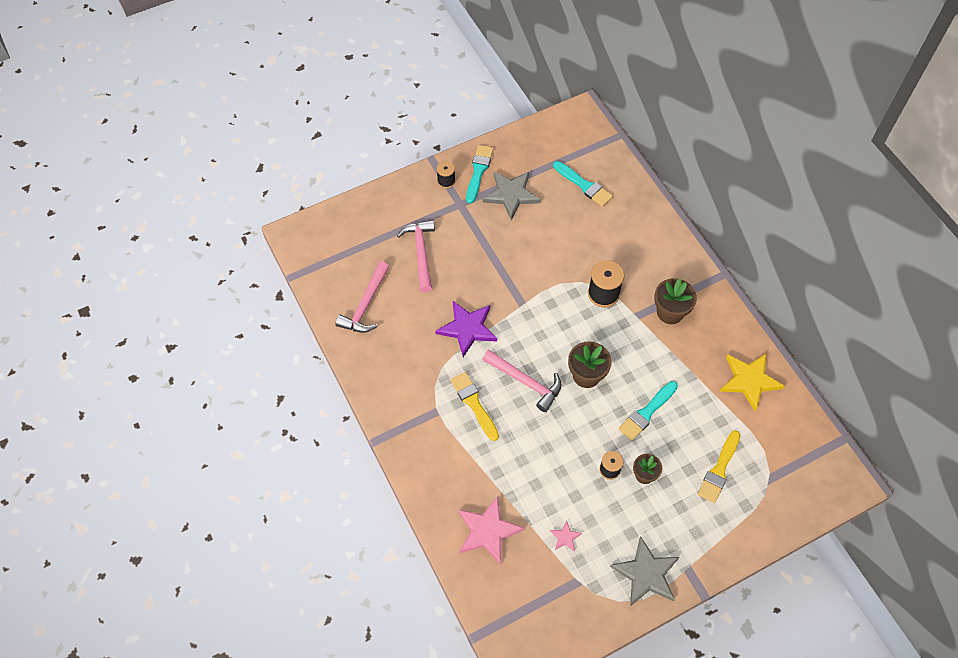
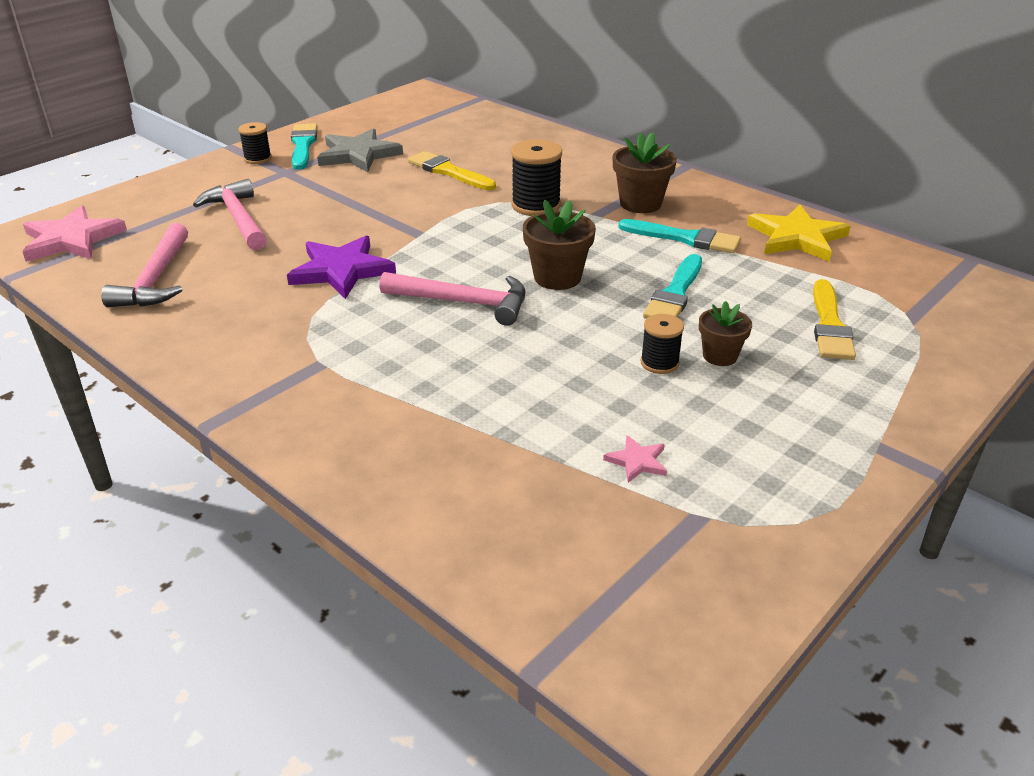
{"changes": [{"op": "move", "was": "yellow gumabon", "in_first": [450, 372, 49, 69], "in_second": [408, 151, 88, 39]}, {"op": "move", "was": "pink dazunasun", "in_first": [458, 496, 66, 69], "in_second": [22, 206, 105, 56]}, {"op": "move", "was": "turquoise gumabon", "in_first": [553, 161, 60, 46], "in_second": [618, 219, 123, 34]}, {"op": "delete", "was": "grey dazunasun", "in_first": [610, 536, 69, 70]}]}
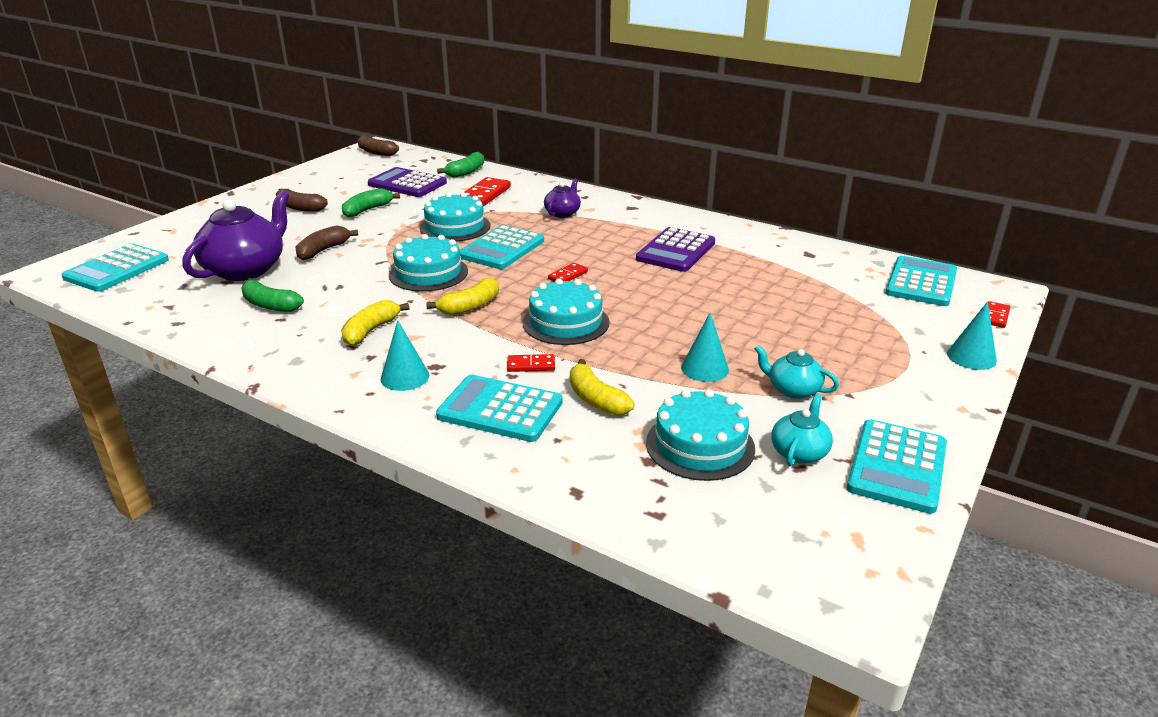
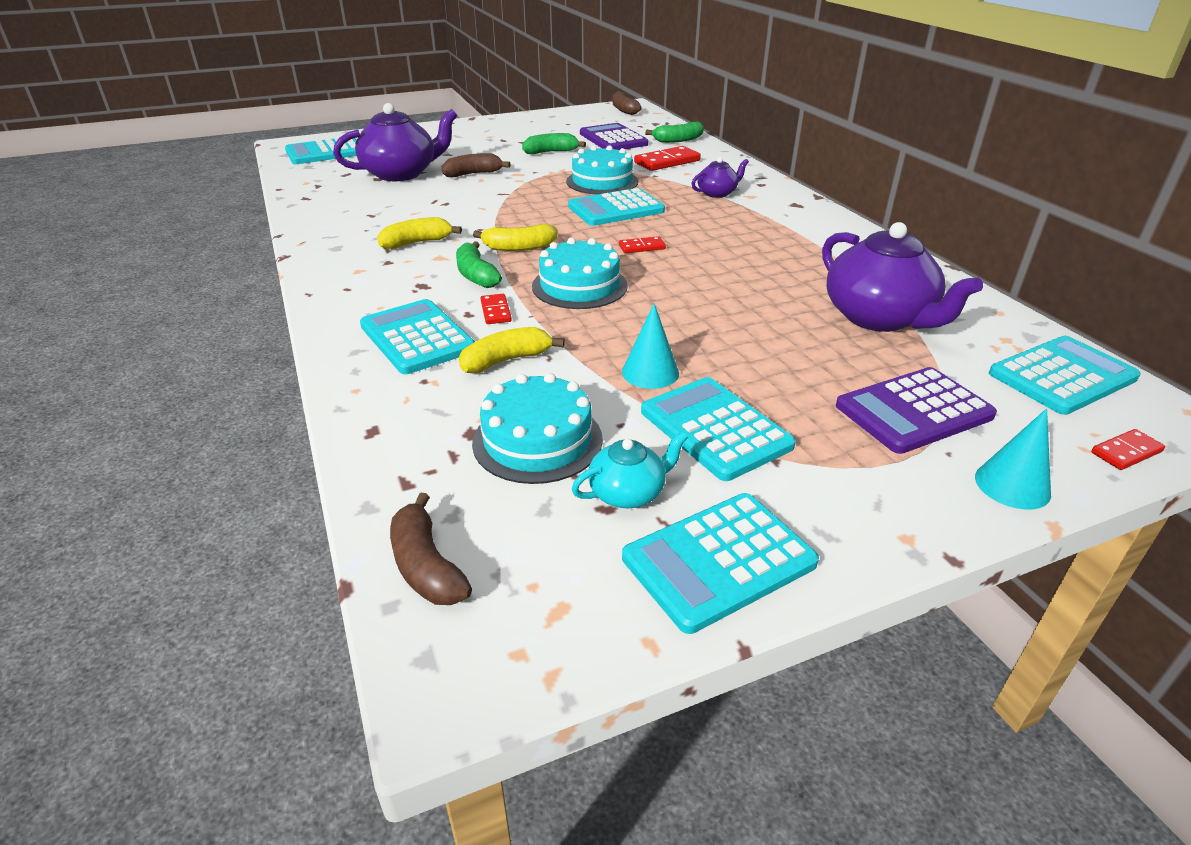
{"changes": [{"op": "move", "was": "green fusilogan", "in_first": [241, 278, 63, 34], "in_second": [456, 241, 46, 47]}, {"op": "move", "was": "brown fusilogan", "in_first": [276, 188, 52, 24], "in_second": [390, 493, 82, 112]}, {"op": "delete", "was": "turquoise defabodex", "in_first": [381, 320, 48, 71]}, {"op": "delete", "was": "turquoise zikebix", "in_first": [389, 234, 79, 58]}, {"op": "rotate", "was": "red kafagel", "in_first": [507, 354, 48, 18], "in_second": [481, 294, 31, 30], "clockwise": 45}, {"op": "rotate", "was": "yellow fusilogan", "in_first": [570, 359, 65, 56], "in_second": [459, 327, 106, 46], "clockwise": 60}, {"op": "move", "was": "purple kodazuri", "in_first": [636, 227, 79, 45], "in_second": [836, 367, 161, 87]}, {"op": "replace", "was": "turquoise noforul", "now": "turquoise kodazuri", "in_first": [754, 345, 85, 54], "in_second": [641, 377, 155, 104]}, {"op": "insert", "now": "purple noforul", "in_second": [822, 222, 161, 110]}]}
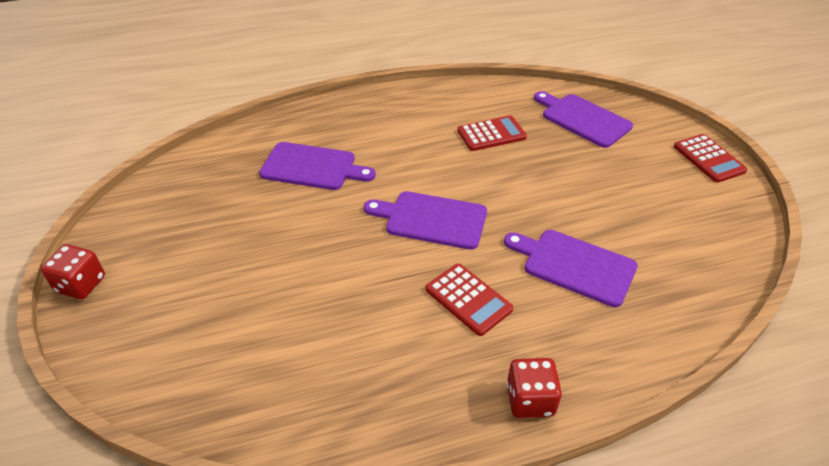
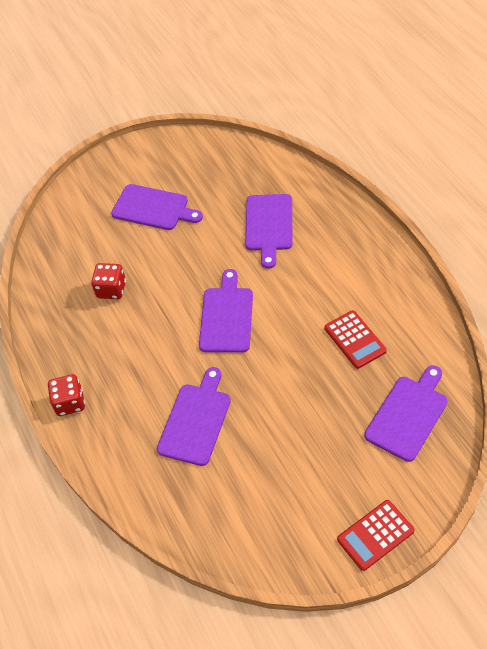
{"changes": [{"op": "move", "was": "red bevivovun", "in_first": [41, 244, 64, 55], "in_second": [91, 263, 35, 36]}, {"op": "delete", "was": "red kodazuri", "in_first": [426, 264, 87, 72]}, {"op": "insert", "now": "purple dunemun", "in_second": [111, 184, 92, 46]}]}
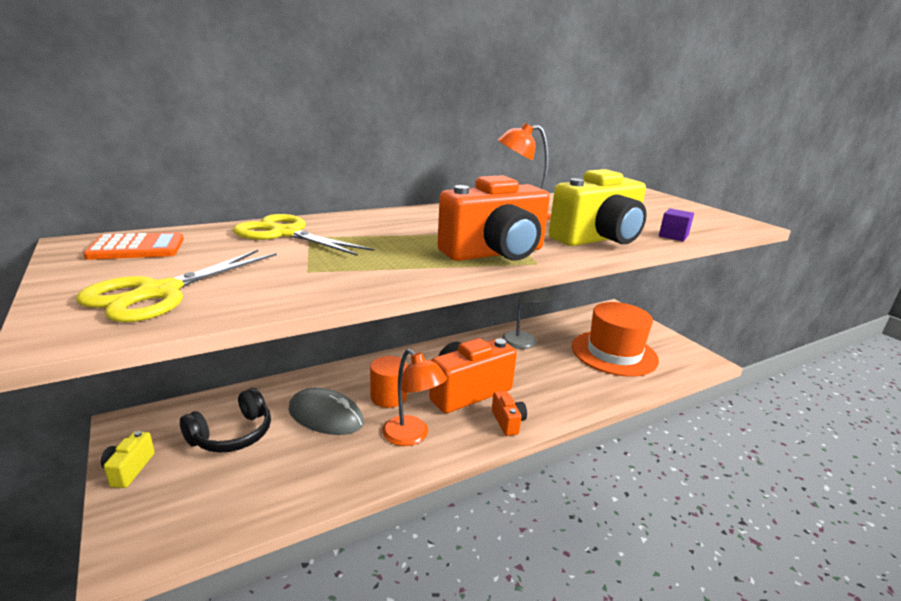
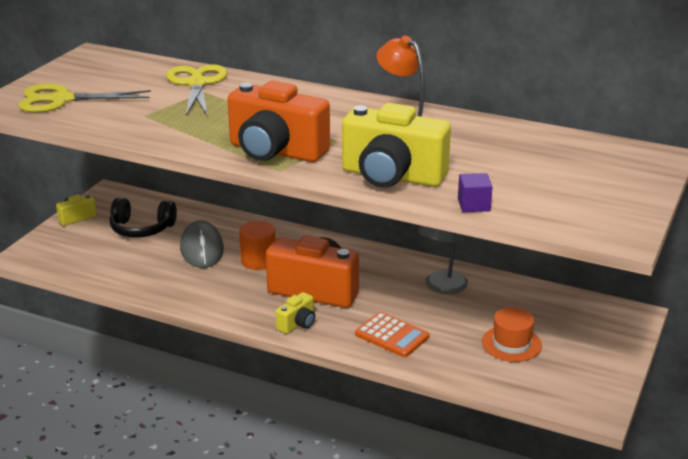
{"changes": [{"op": "move", "was": "orange kodazuri", "in_first": [83, 232, 101, 28], "in_second": [355, 312, 74, 45]}, {"op": "delete", "was": "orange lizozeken", "in_first": [382, 349, 65, 97]}, {"op": "recolor", "was": "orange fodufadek", "now": "yellow fodufadek", "in_first": [492, 391, 35, 45], "in_second": [275, 292, 40, 42]}, {"op": "resize", "was": "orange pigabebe", "in_first": [572, 302, 87, 75], "in_second": [482, 307, 60, 55], "ratio": 0.54}]}
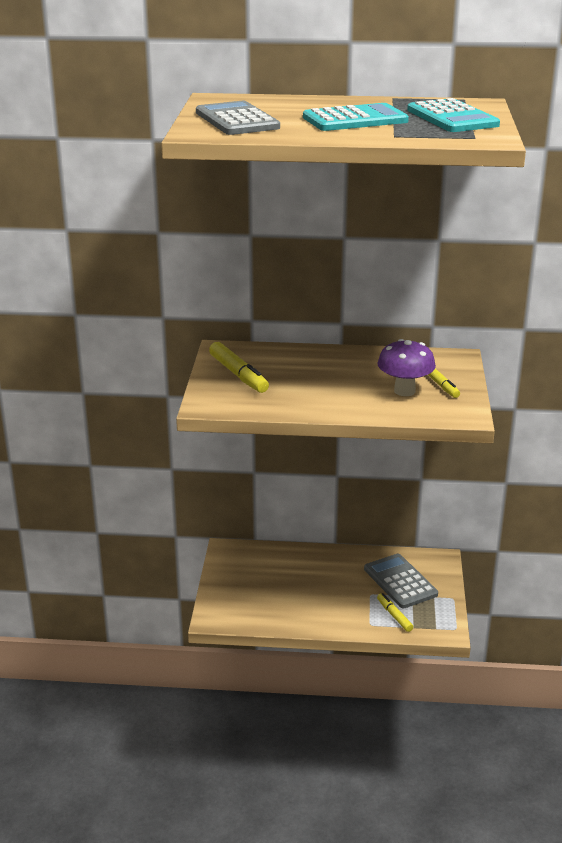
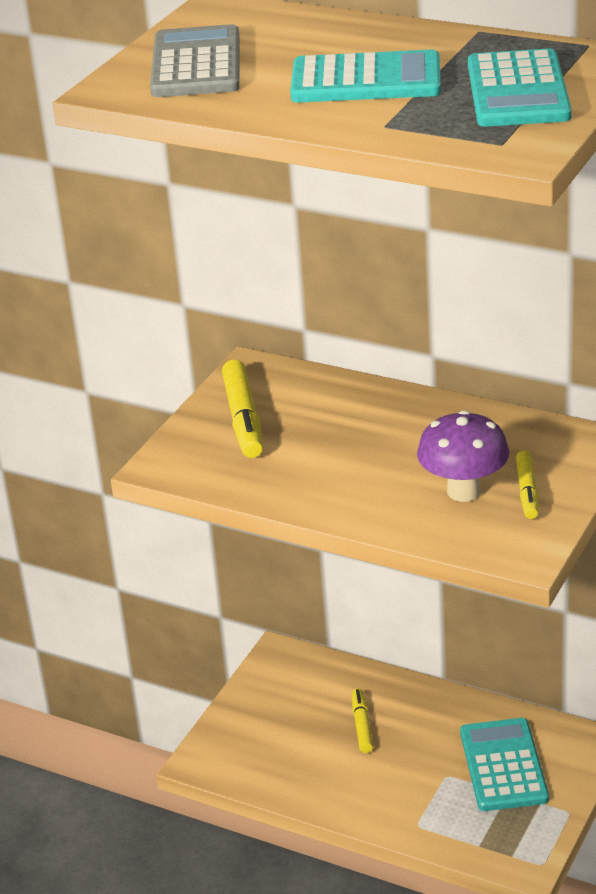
{"changes": [{"op": "recolor", "was": "grey kodazuri", "now": "turquoise kodazuri", "in_first": [364, 554, 74, 54], "in_second": [460, 718, 89, 93]}, {"op": "move", "was": "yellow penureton", "in_first": [377, 593, 36, 39], "in_second": [352, 688, 21, 65]}]}
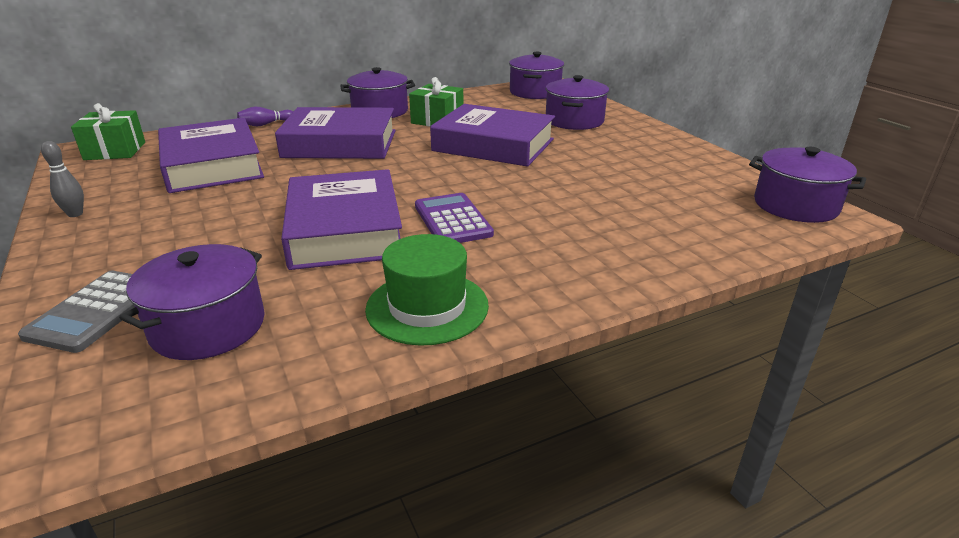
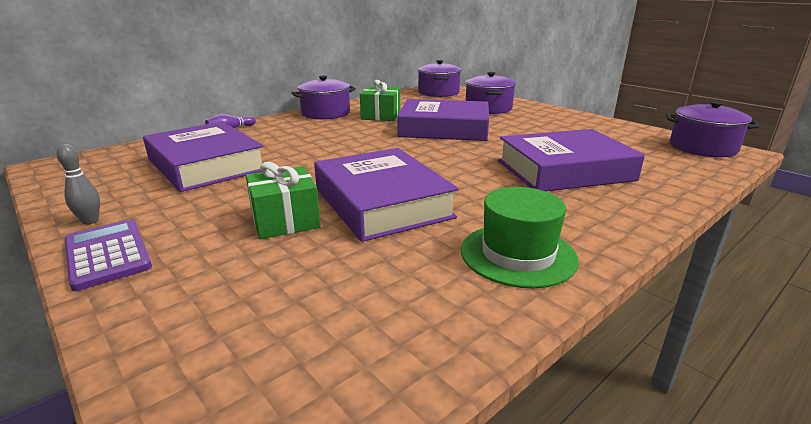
{"changes": [{"op": "delete", "was": "grey kodazuri", "in_first": [18, 270, 117, 83]}, {"op": "move", "was": "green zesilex", "in_first": [71, 103, 74, 57], "in_second": [246, 162, 75, 77]}, {"op": "delete", "was": "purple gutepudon", "in_first": [119, 244, 146, 116]}, {"op": "move", "was": "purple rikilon", "in_first": [275, 107, 121, 52], "in_second": [498, 129, 147, 62]}, {"op": "move", "was": "purple kodazuri", "in_first": [415, 193, 79, 50], "in_second": [65, 220, 87, 71]}]}
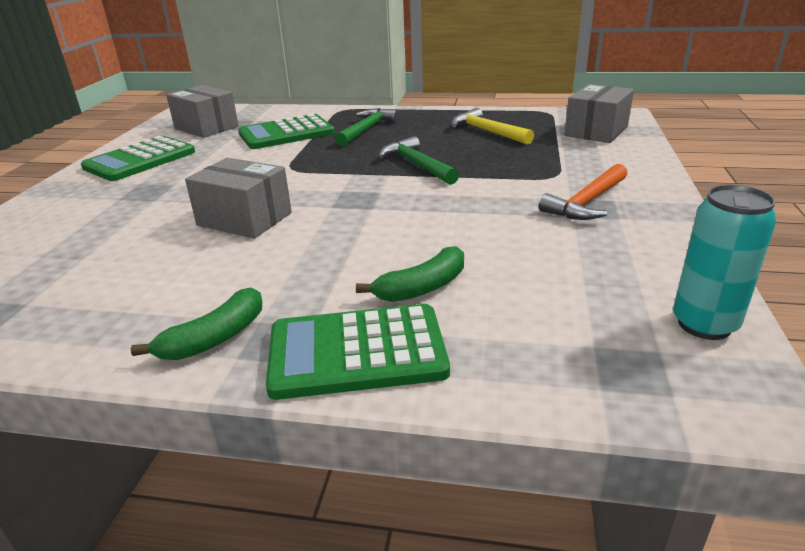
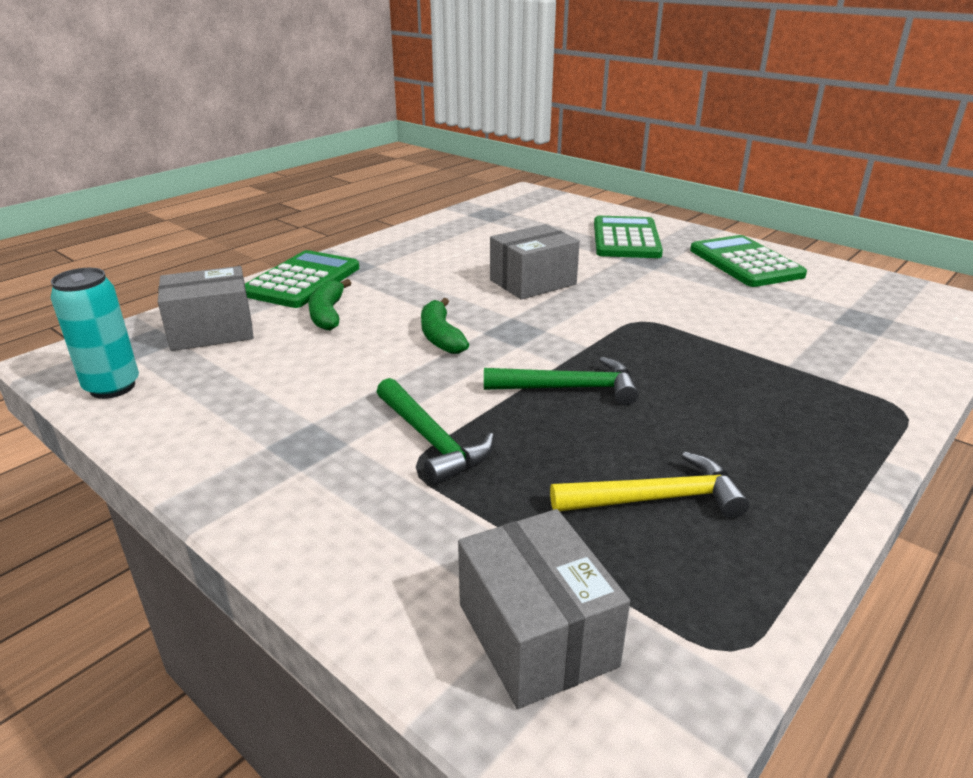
{"changes": [{"op": "move", "was": "green fusilogan", "in_first": [131, 287, 131, 73], "in_second": [421, 298, 48, 56]}, {"op": "move", "was": "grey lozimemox", "in_first": [166, 85, 73, 53], "in_second": [158, 266, 96, 85]}, {"op": "move", "was": "green kodazuri", "in_first": [238, 114, 97, 35], "in_second": [594, 216, 69, 42]}, {"op": "move", "was": "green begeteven", "in_first": [335, 108, 64, 38], "in_second": [377, 378, 117, 107]}, {"op": "delete", "was": "orange begeteven", "in_first": [539, 164, 88, 56]}]}
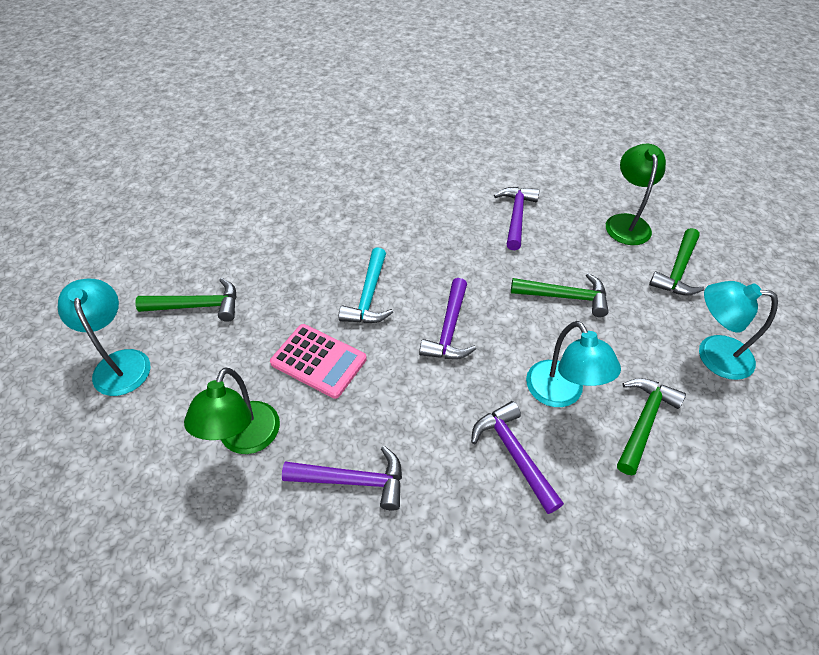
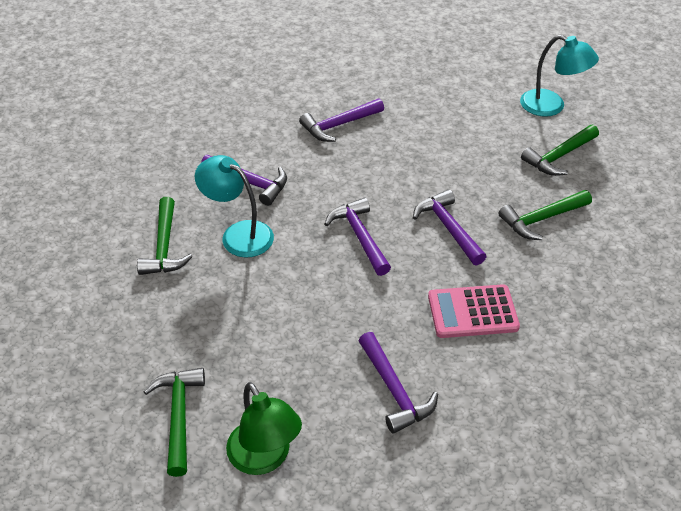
{"changes": [{"op": "delete", "was": "green lizozeken", "in_first": [184, 367, 96, 87]}, {"op": "move", "was": "pink kodazuri", "in_first": [270, 324, 97, 75], "in_second": [428, 284, 92, 54]}, {"op": "recolor", "was": "turquoise begeteven", "now": "purple begeteven", "in_first": [339, 247, 54, 76], "in_second": [413, 189, 73, 77]}, {"op": "move", "was": "green begeteven", "in_first": [511, 273, 98, 44], "in_second": [498, 190, 94, 50]}, {"op": "delete", "was": "turquoise lizozeken", "in_first": [699, 281, 79, 99]}]}
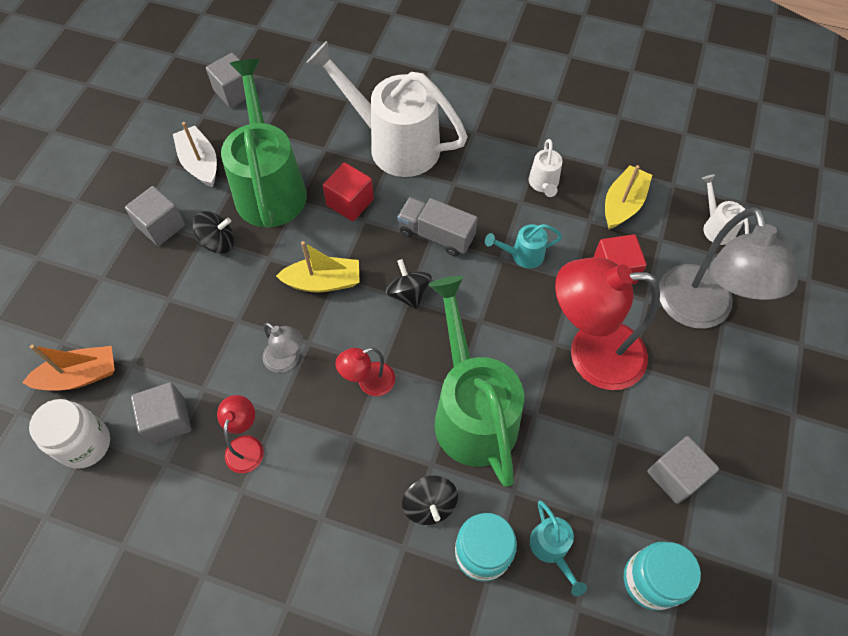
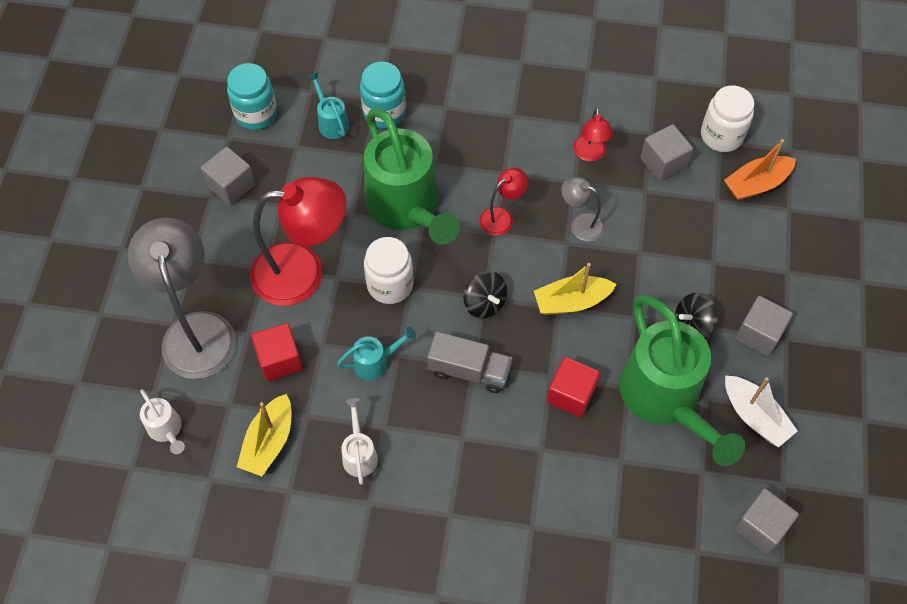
{"changes": [{"op": "delete", "was": "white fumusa", "in_first": [306, 41, 161, 136]}, {"op": "delete", "was": "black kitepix", "in_first": [402, 475, 56, 50]}, {"op": "insert", "now": "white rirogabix", "in_second": [364, 237, 49, 67]}]}
